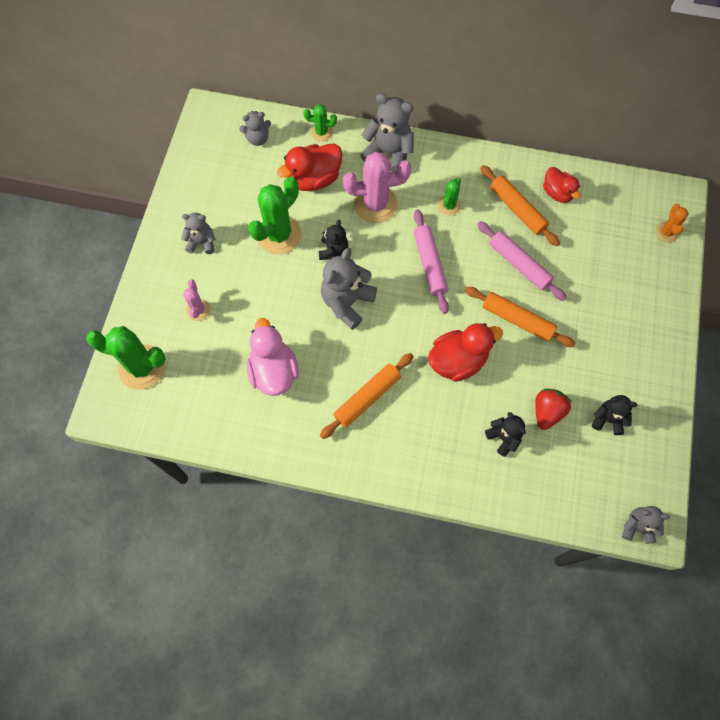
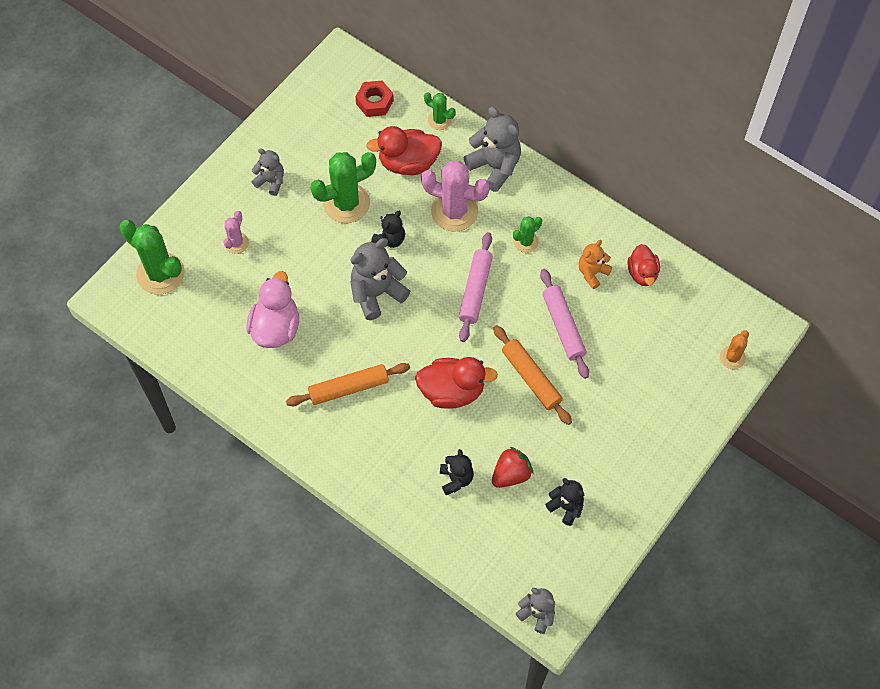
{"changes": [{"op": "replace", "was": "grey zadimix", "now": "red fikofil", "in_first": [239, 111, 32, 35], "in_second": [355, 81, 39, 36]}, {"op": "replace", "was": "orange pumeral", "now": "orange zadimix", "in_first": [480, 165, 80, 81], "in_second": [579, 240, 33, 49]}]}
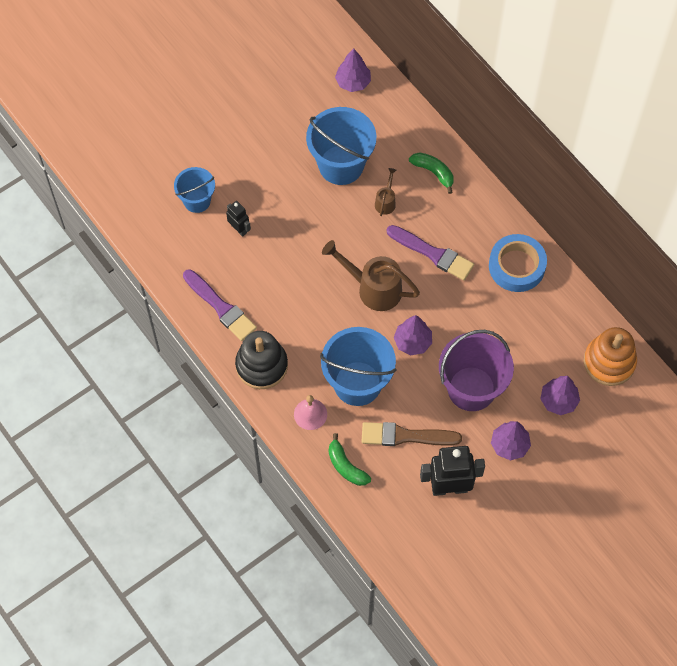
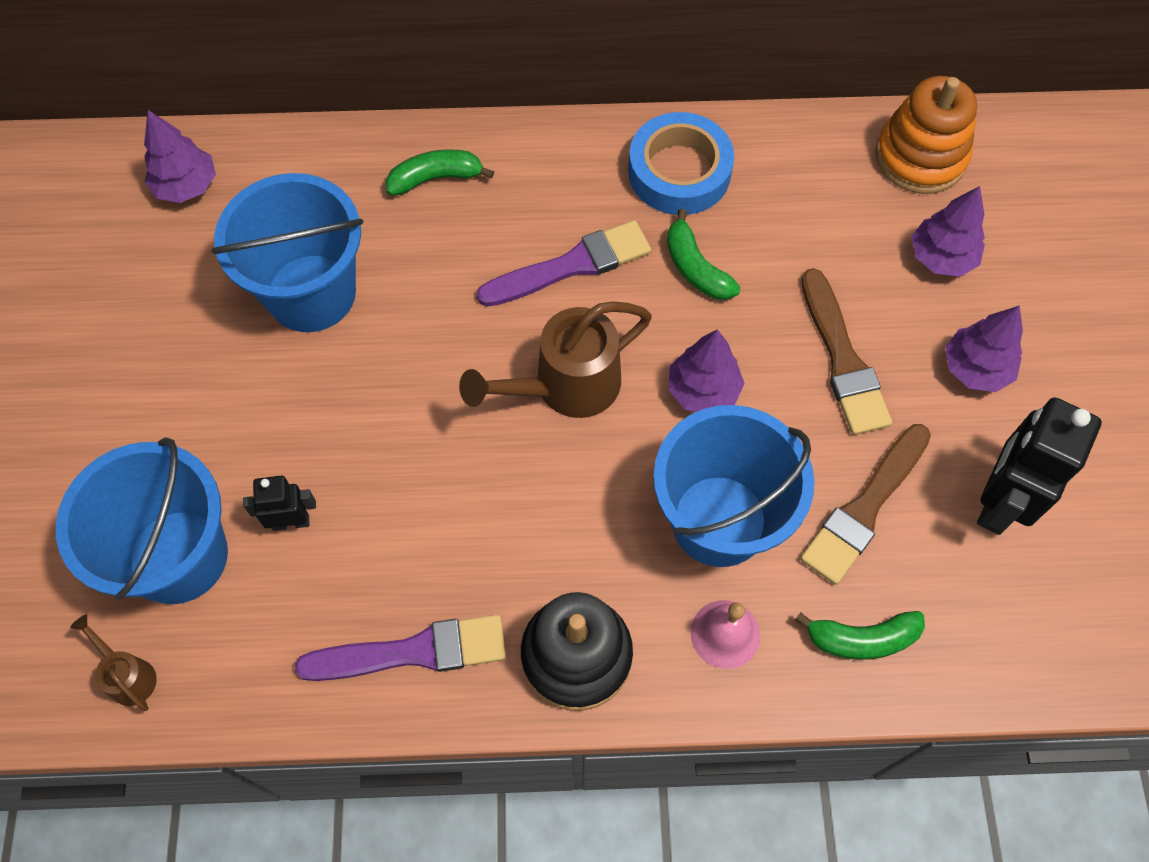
{"changes": [{"op": "resize", "was": "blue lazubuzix", "in_first": [174, 167, 41, 46], "in_second": [56, 437, 172, 167], "ratio": 1.7}, {"op": "move", "was": "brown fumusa", "in_first": [375, 168, 21, 48], "in_second": [70, 615, 87, 96]}, {"op": "replace", "was": "purple lazubuzix", "now": "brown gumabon", "in_first": [439, 330, 75, 81], "in_second": [801, 268, 91, 167]}, {"op": "insert", "now": "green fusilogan", "in_second": [667, 209, 74, 91]}]}
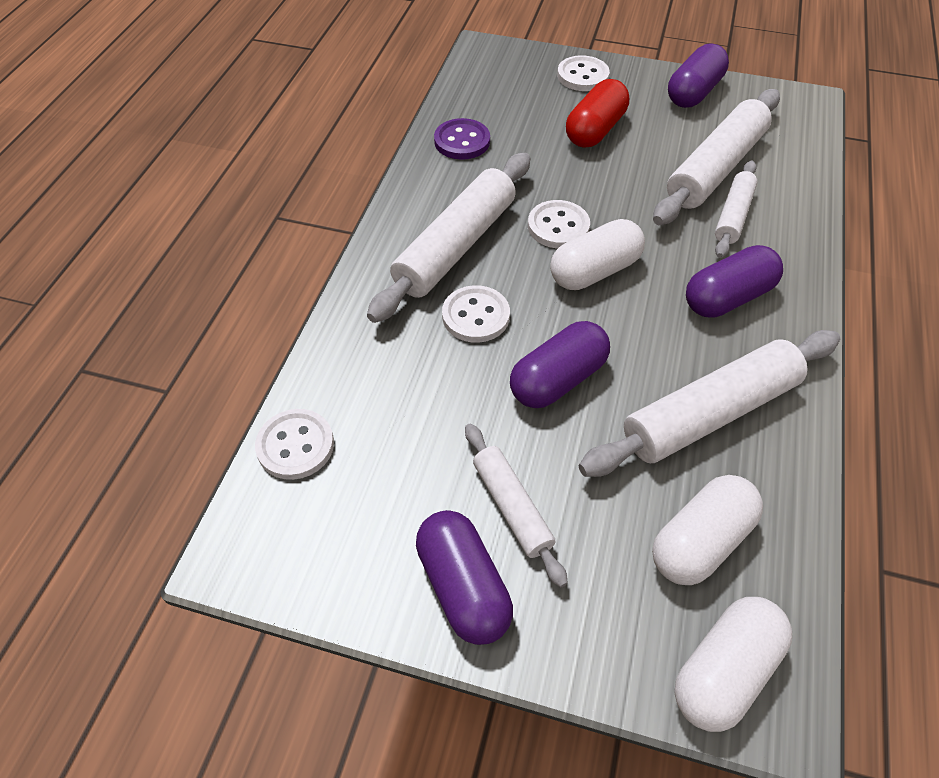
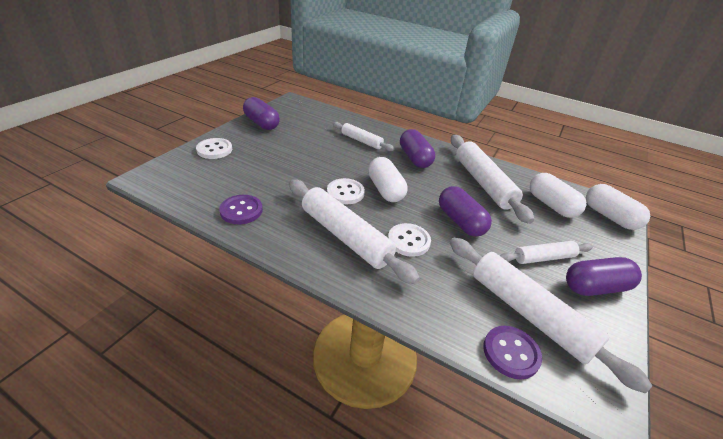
{"changes": [{"op": "recolor", "was": "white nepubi", "now": "purple nepubi", "in_first": [255, 409, 79, 71], "in_second": [483, 326, 59, 53]}, {"op": "delete", "was": "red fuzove", "in_first": [566, 79, 63, 69]}, {"op": "move", "was": "white pumeral", "in_first": [653, 89, 127, 136], "in_second": [450, 238, 202, 155]}]}
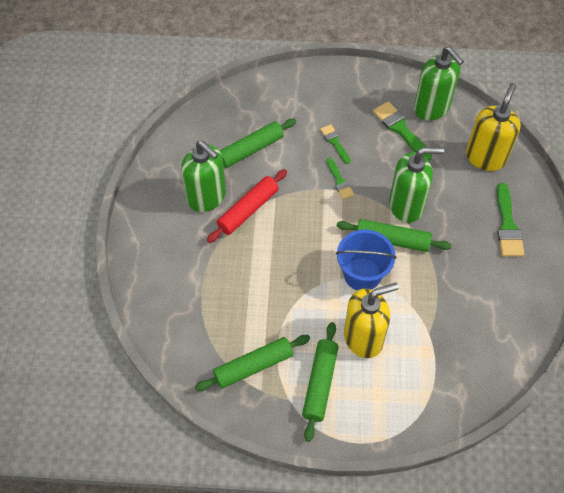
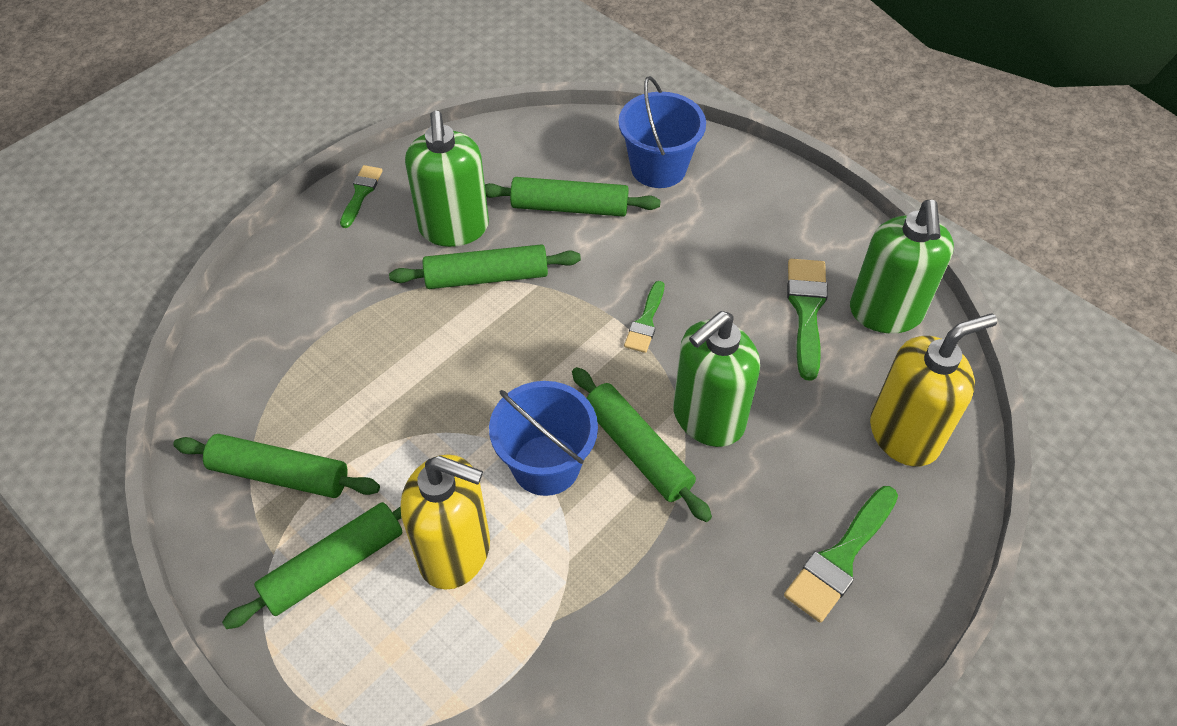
{"changes": [{"op": "recolor", "was": "red pumeral", "now": "green pumeral", "in_first": [207, 169, 80, 74], "in_second": [389, 244, 192, 45]}, {"op": "move", "was": "green gumabon", "in_first": [320, 124, 31, 40], "in_second": [340, 165, 43, 63]}, {"op": "rotate", "was": "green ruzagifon", "in_first": [389, 147, 55, 76], "in_second": [673, 311, 87, 136], "clockwise": 105}, {"op": "insert", "now": "blue lazubuzix", "in_second": [618, 76, 88, 112]}]}
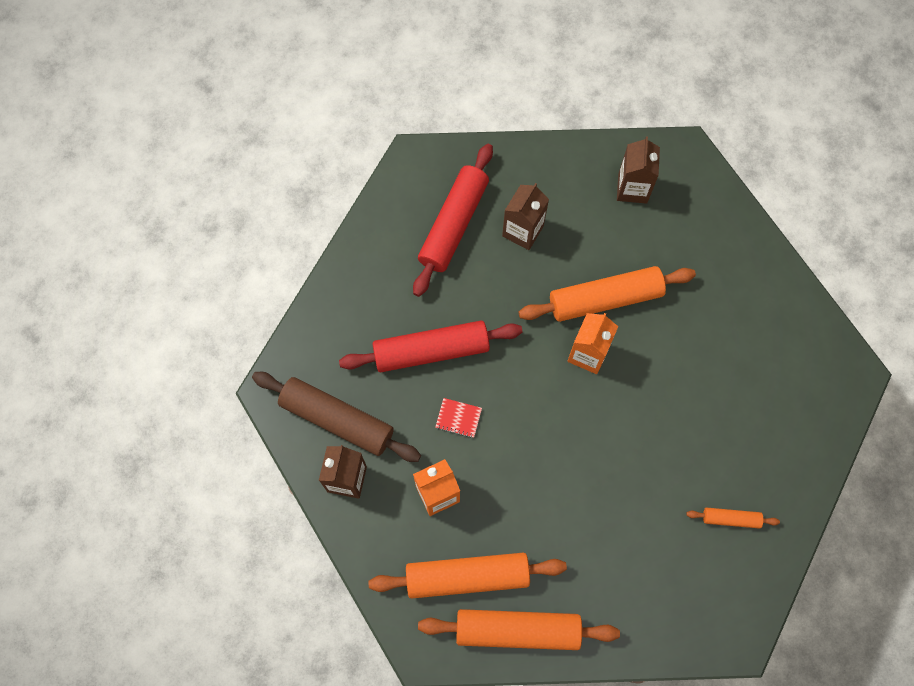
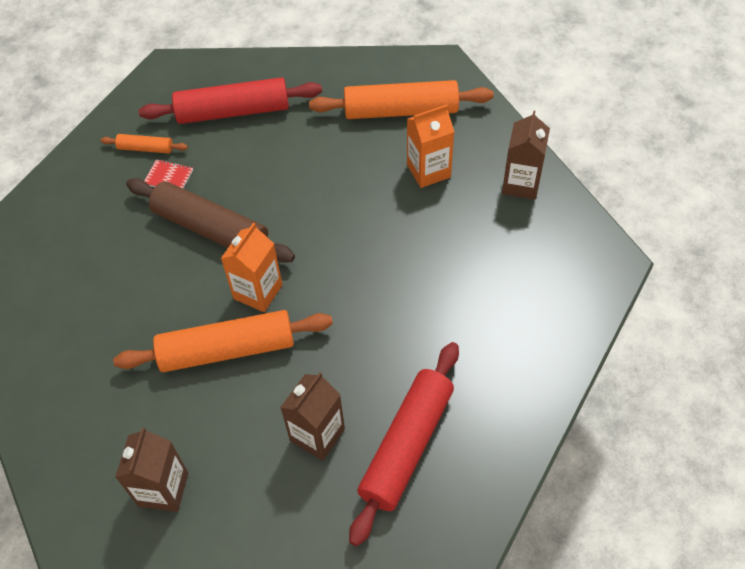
{"changes": [{"op": "move", "was": "brown pumeral", "in_first": [252, 372, 169, 90], "in_second": [126, 178, 169, 85]}, {"op": "move", "was": "red pumeral", "in_first": [339, 321, 183, 51], "in_second": [139, 77, 183, 47]}, {"op": "delete", "was": "orange pumeral", "in_first": [418, 609, 202, 41]}, {"op": "move", "was": "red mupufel", "in_first": [435, 398, 47, 40], "in_second": [144, 159, 49, 29]}]}
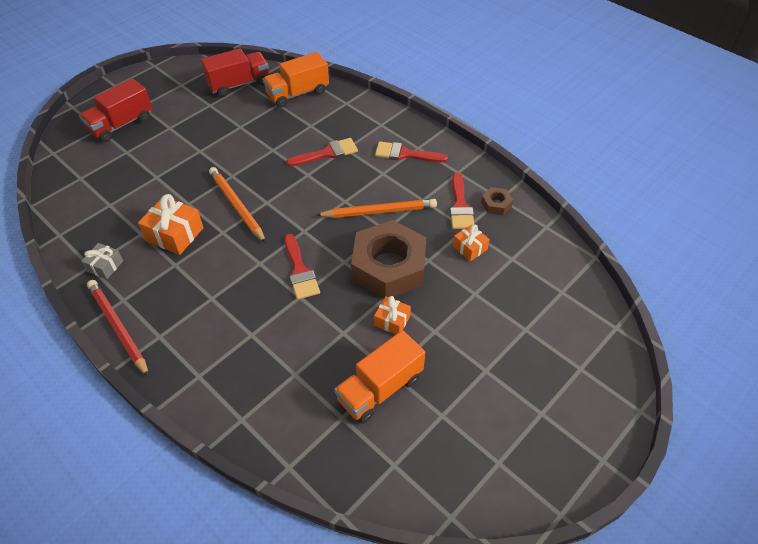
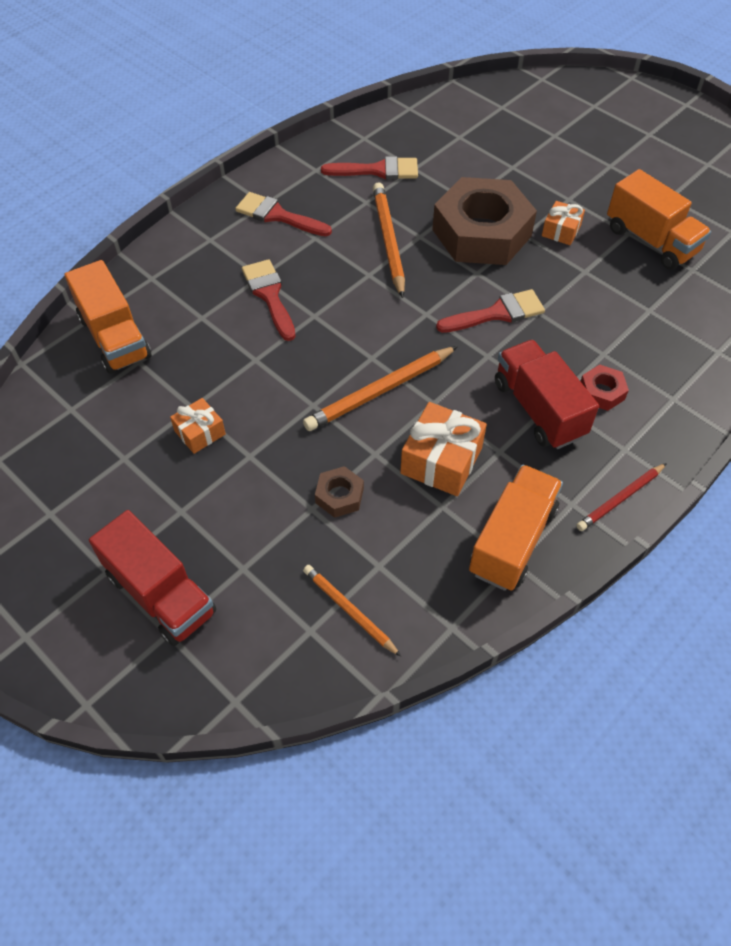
{"changes": [{"op": "replace", "was": "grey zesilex", "now": "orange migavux", "in_first": [81, 243, 42, 36], "in_second": [469, 465, 94, 126]}, {"op": "resize", "was": "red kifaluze", "in_first": [87, 280, 62, 97], "in_second": [576, 463, 91, 68], "ratio": 0.63}, {"op": "move", "was": "red migavux", "in_first": [201, 48, 68, 49], "in_second": [495, 340, 104, 109]}, {"op": "rotate", "was": "red gumabon", "in_first": [375, 141, 73, 21], "in_second": [235, 192, 97, 44], "clockwise": 105}, {"op": "move", "was": "orange zesilex", "in_first": [453, 224, 37, 37], "in_second": [170, 398, 56, 56]}, {"op": "move", "was": "brown fikofil", "in_first": [481, 187, 32, 28], "in_second": [315, 466, 49, 52]}, {"op": "insert", "now": "orange kifaluze", "in_second": [303, 565, 98, 92]}, {"op": "insert", "now": "red fikofil", "in_second": [580, 365, 49, 46]}]}
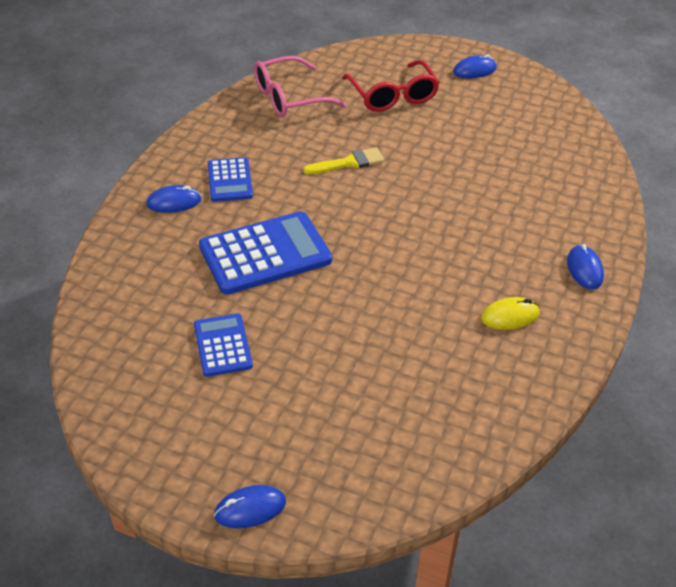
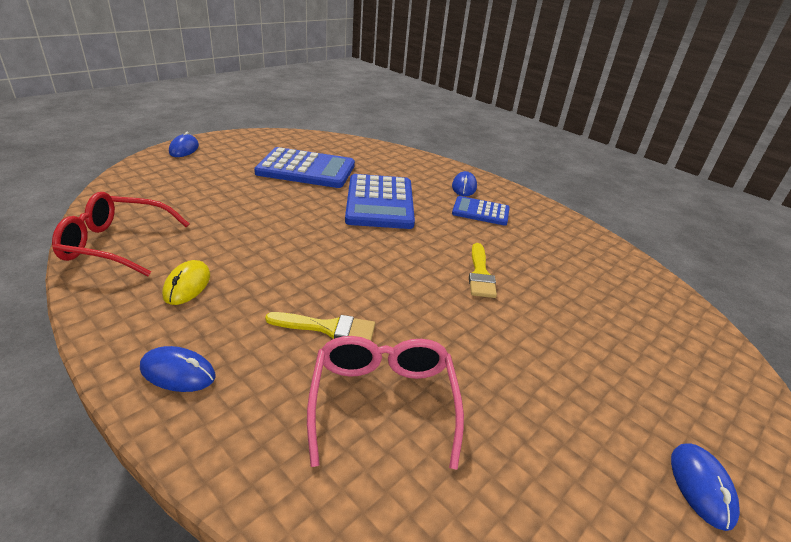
{"changes": [{"op": "resize", "was": "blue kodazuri", "in_first": [194, 313, 59, 64], "in_second": [254, 147, 101, 41], "ratio": 1.75}, {"op": "move", "was": "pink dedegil", "in_first": [254, 56, 92, 61], "in_second": [307, 336, 157, 134]}, {"op": "move", "was": "red dedegil", "in_first": [342, 60, 98, 52], "in_second": [52, 192, 137, 84]}, {"op": "insert", "now": "yellow gumabon", "in_second": [265, 312, 110, 28]}]}
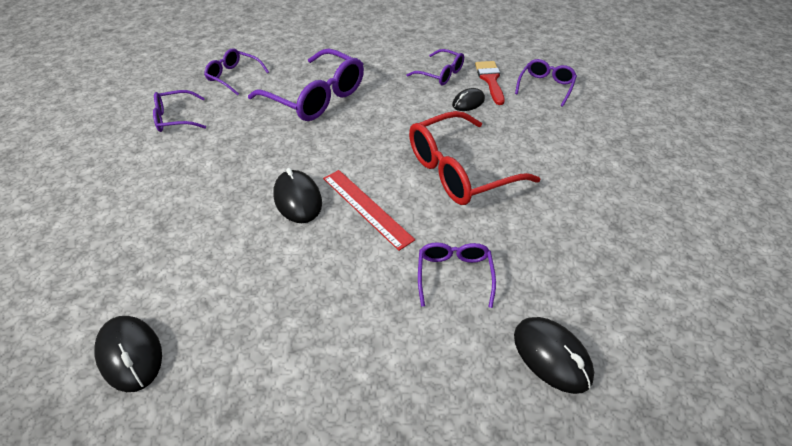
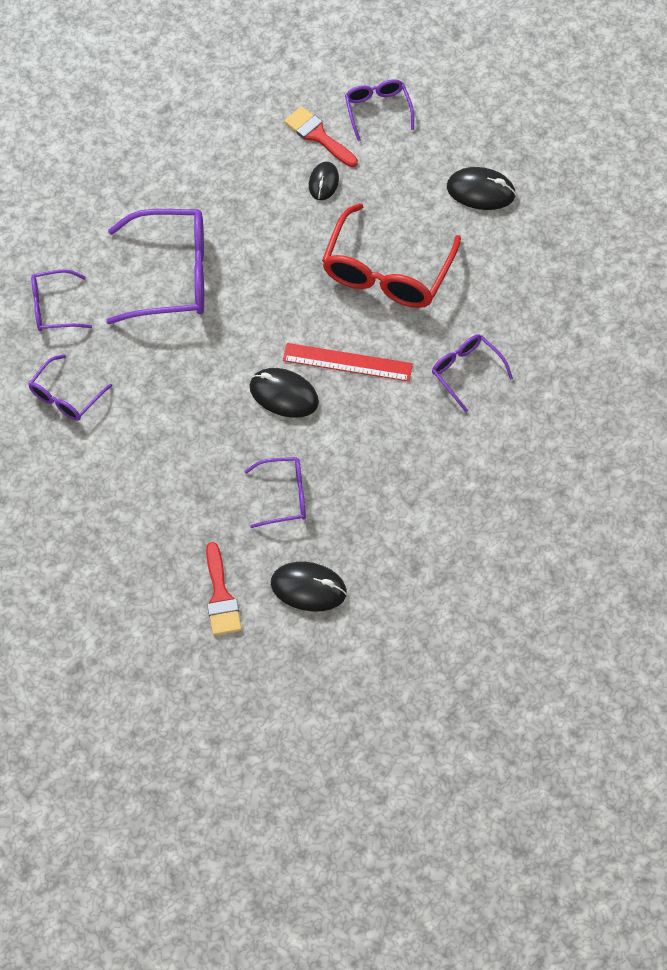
{"changes": [{"op": "move", "was": "purple dedegil", "in_first": [406, 49, 58, 36], "in_second": [244, 457, 62, 71]}, {"op": "move", "was": "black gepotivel", "in_first": [514, 317, 80, 77], "in_second": [447, 167, 69, 43]}, {"op": "insert", "now": "red gumabon", "in_second": [206, 542, 36, 94]}]}
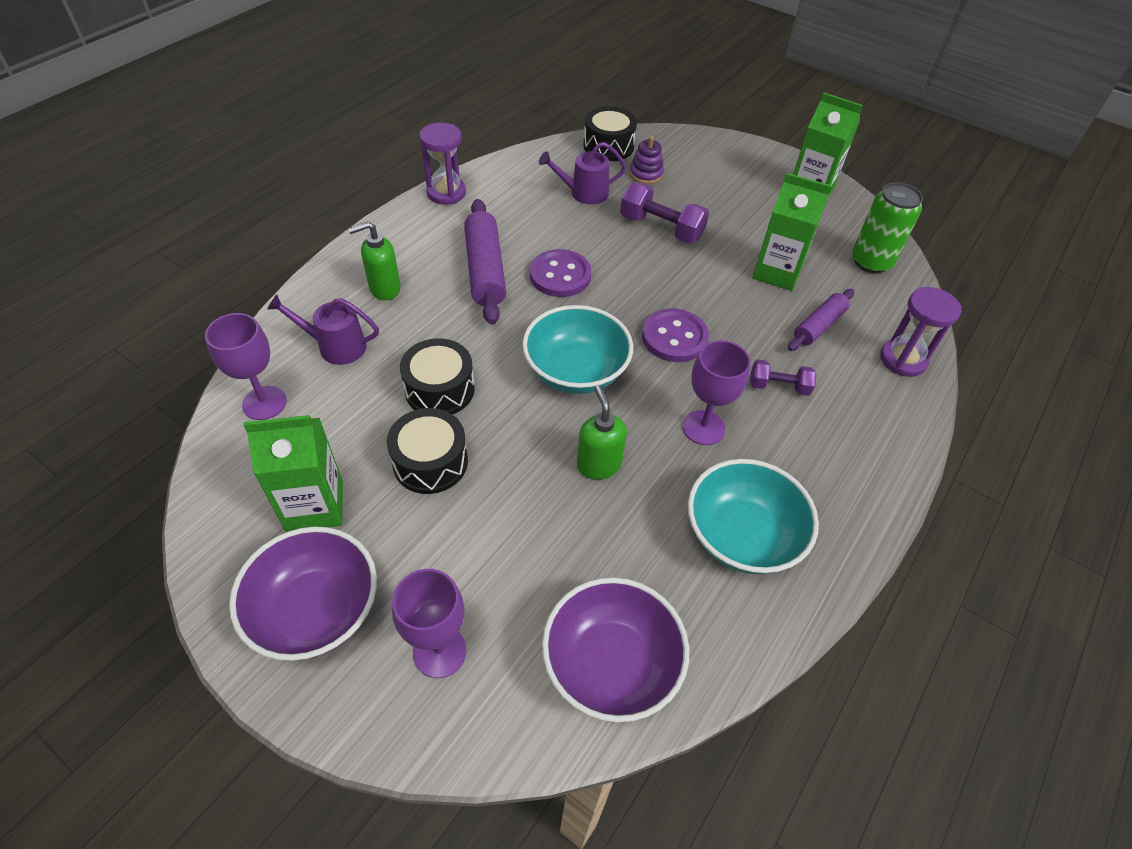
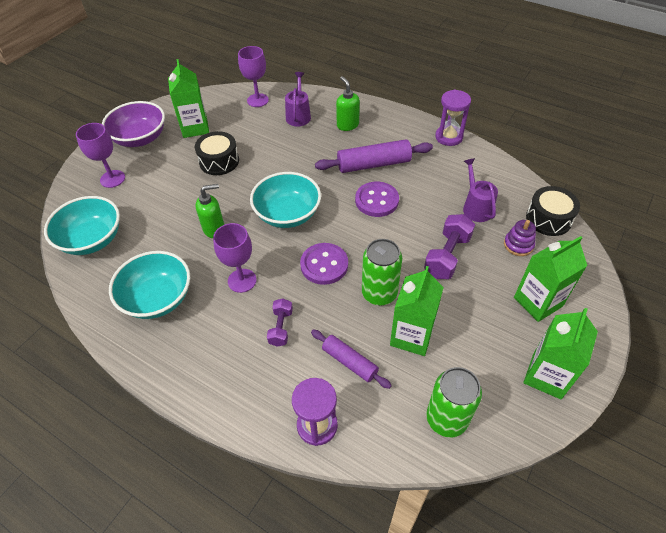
{"changes": [{"op": "delete", "was": "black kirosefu", "in_first": [400, 338, 75, 77]}, {"op": "recolor", "was": "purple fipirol", "now": "turquoise fipirol", "in_first": [542, 577, 147, 145], "in_second": [44, 196, 76, 59]}, {"op": "insert", "now": "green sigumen", "in_second": [362, 239, 40, 66]}, {"op": "insert", "now": "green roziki", "in_second": [514, 236, 73, 86]}]}
